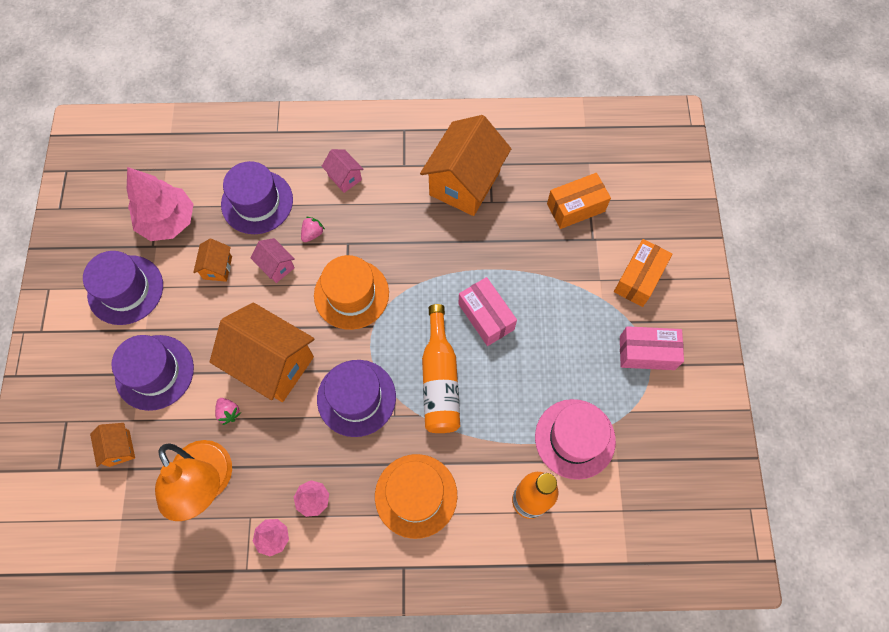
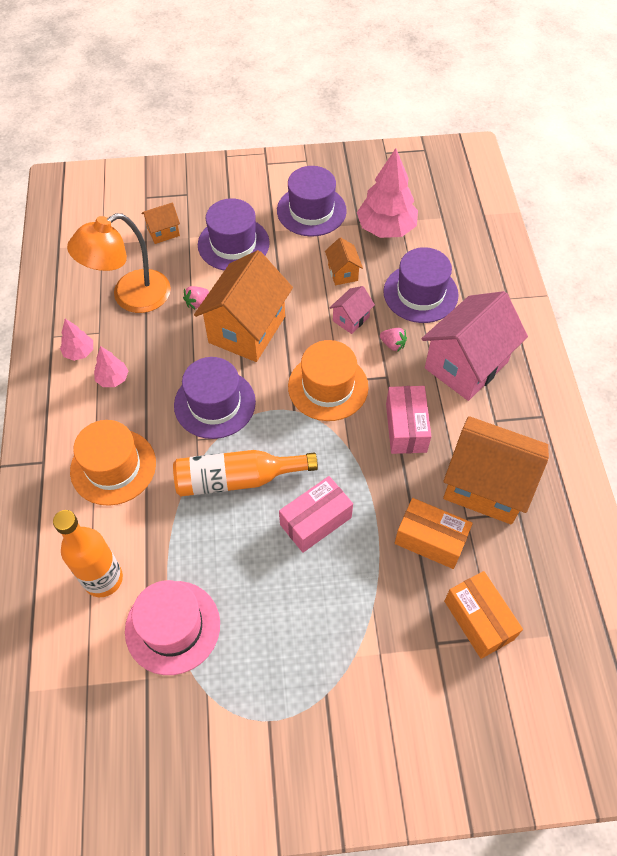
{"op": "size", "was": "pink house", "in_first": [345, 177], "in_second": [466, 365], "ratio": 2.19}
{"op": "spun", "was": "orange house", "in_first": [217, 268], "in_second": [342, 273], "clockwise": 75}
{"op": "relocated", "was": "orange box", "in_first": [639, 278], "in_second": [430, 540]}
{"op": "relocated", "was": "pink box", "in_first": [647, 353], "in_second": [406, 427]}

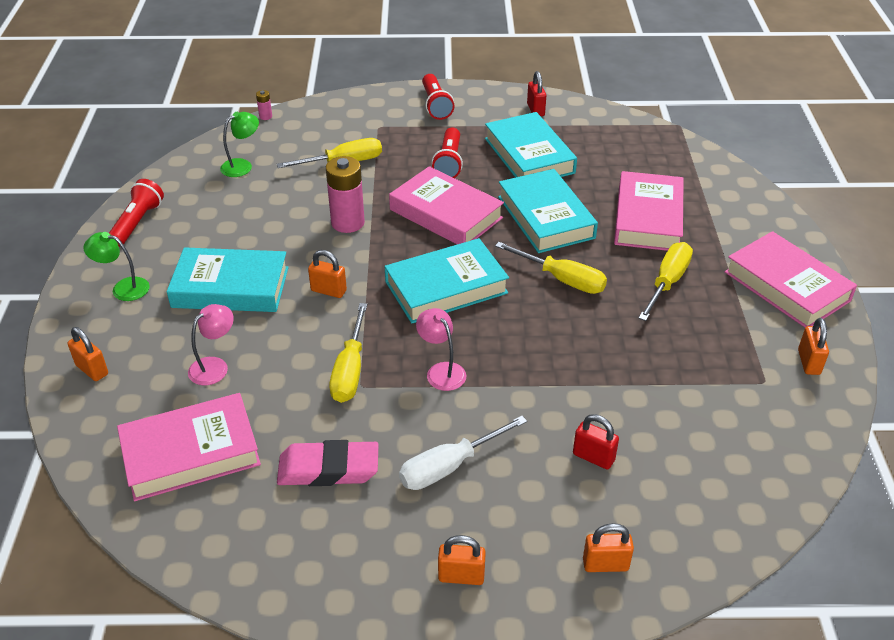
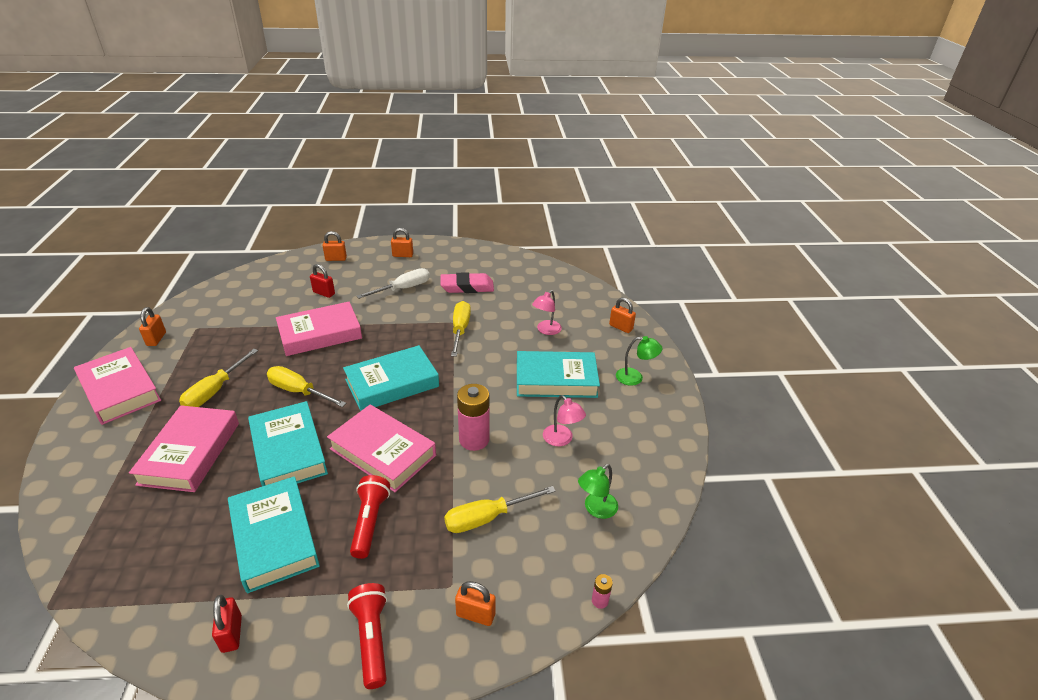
{"op": "missing", "was": "red flashlight", "in_first": [137, 223]}
{"op": "relocated", "was": "orange padlock", "in_first": [328, 291], "in_second": [475, 614]}
{"op": "relocated", "was": "pink lamp", "in_first": [441, 371], "in_second": [561, 440]}
{"op": "relocated", "was": "pink book", "in_first": [191, 453], "in_second": [320, 333]}

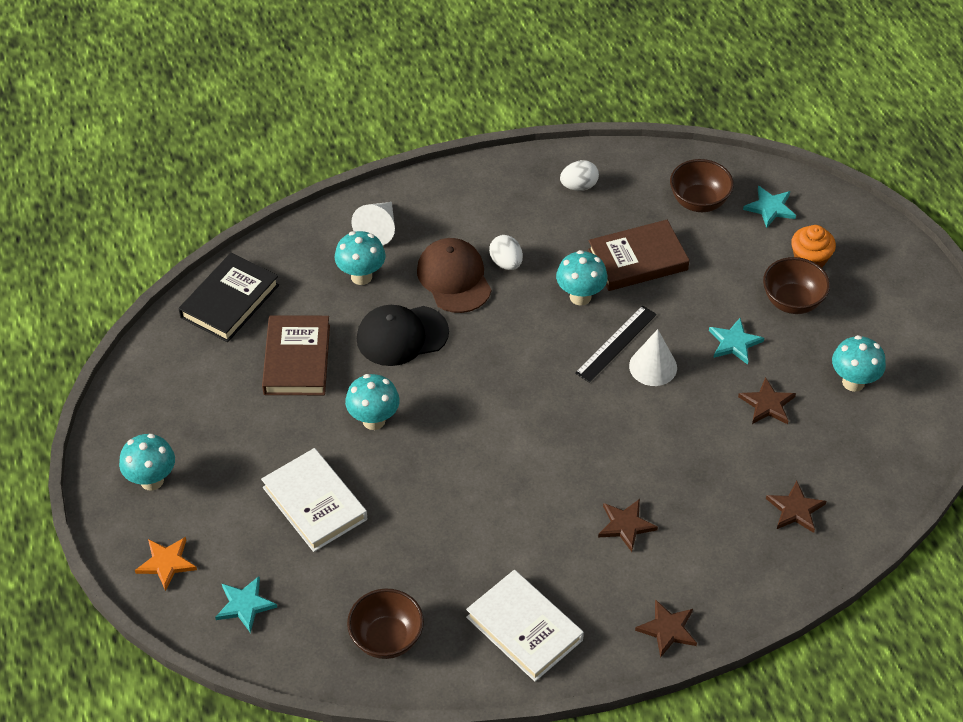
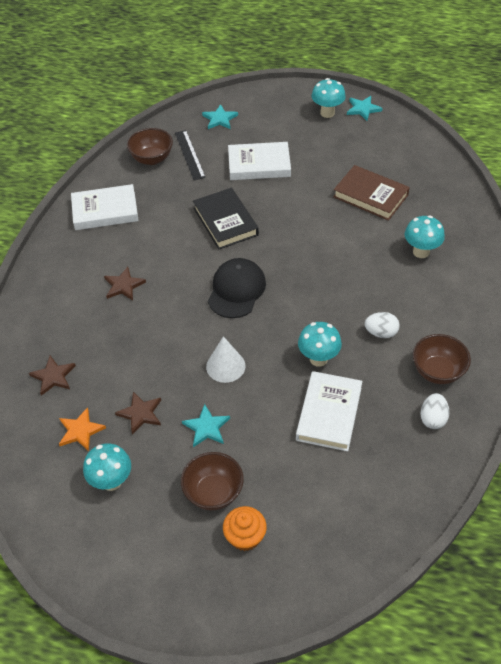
{"op": "relocated", "was": "brown bowl", "in_first": [699, 202], "in_second": [437, 371]}
{"op": "relocated", "was": "turquoise star", "in_first": [770, 208], "in_second": [363, 109]}
{"op": "missing", "was": "white cone", "in_first": [378, 229]}
{"op": "colour", "was": "brown book", "now": "white book", "in_first": [637, 260], "in_second": [329, 413]}
{"op": "missing", "was": "brown cap", "in_first": [454, 278]}
{"op": "relocated", "was": "black book", "in_first": [230, 301], "in_second": [225, 221]}
{"op": "relocated", "was": "black cap", "in_first": [402, 335], "in_second": [236, 290]}
{"op": "relocated", "was": "black ruler", "in_first": [616, 344], "in_second": [189, 155]}
{"op": "missing", "was": "turquoise mushroom", "in_first": [374, 420]}
{"op": "relocated", "was": "orange star", "in_first": [166, 563], "in_second": [80, 431]}
{"op": "missing", "was": "brown star", "in_first": [667, 629]}

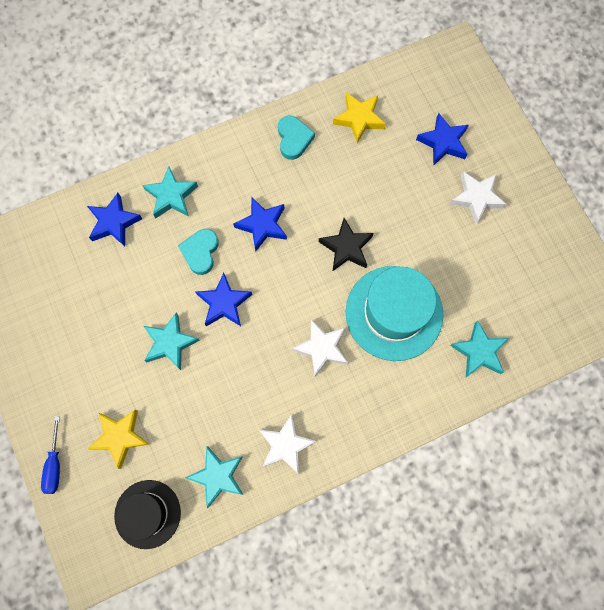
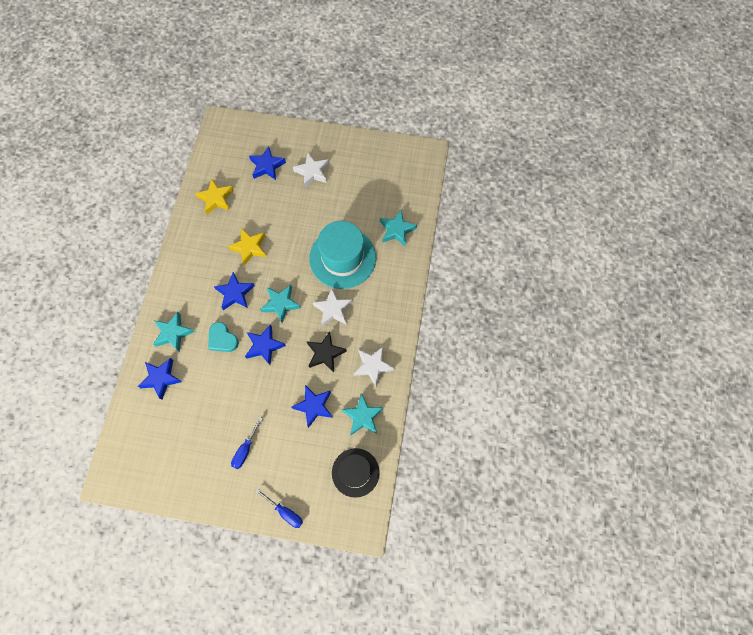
{"op": "missing", "was": "turquoise heart", "in_first": [294, 139]}
{"op": "relocated", "was": "black star", "in_first": [346, 247], "in_second": [325, 353]}
{"op": "relocated", "was": "turquoise star", "in_first": [170, 343], "in_second": [281, 304]}
{"op": "relocated", "was": "yellow star", "in_first": [120, 437], "in_second": [249, 248]}
{"op": "appeared", "now": "blue star", "in_second": [314, 406]}
{"op": "appeared", "now": "blue screwdriver", "in_second": [245, 450]}

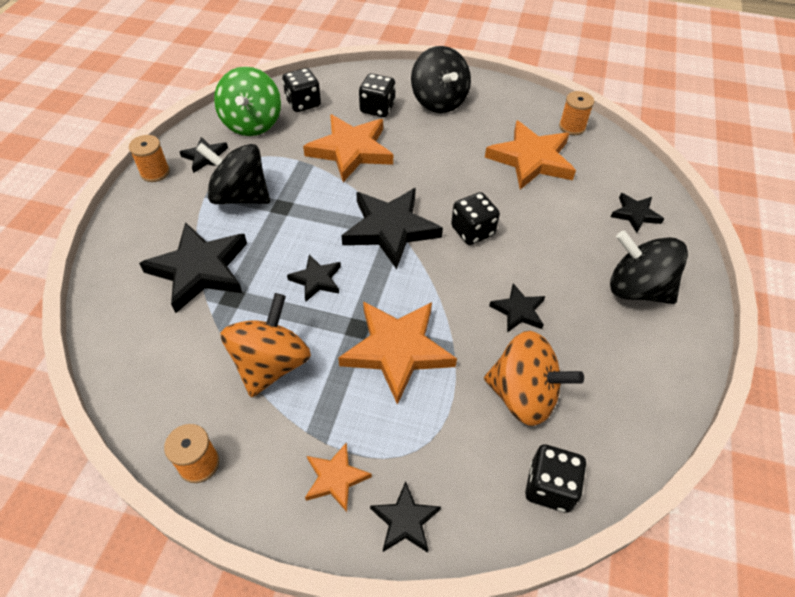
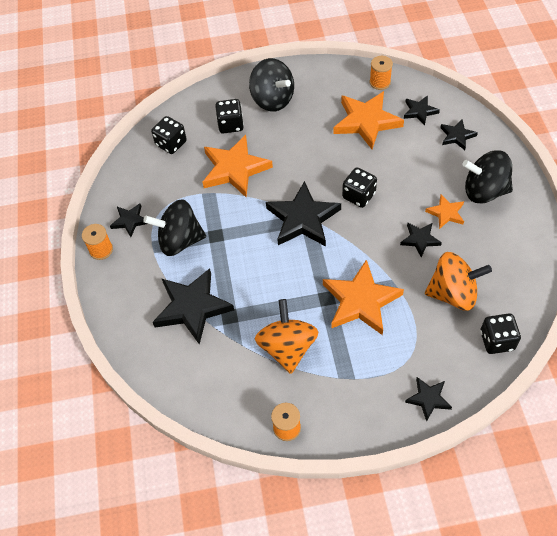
{"op": "missing", "was": "green spinning top", "in_first": [252, 123]}
{"op": "relocated", "was": "black star", "in_first": [316, 280], "in_second": [419, 111]}
{"op": "relocated", "was": "orange star", "in_first": [335, 478], "in_second": [446, 213]}

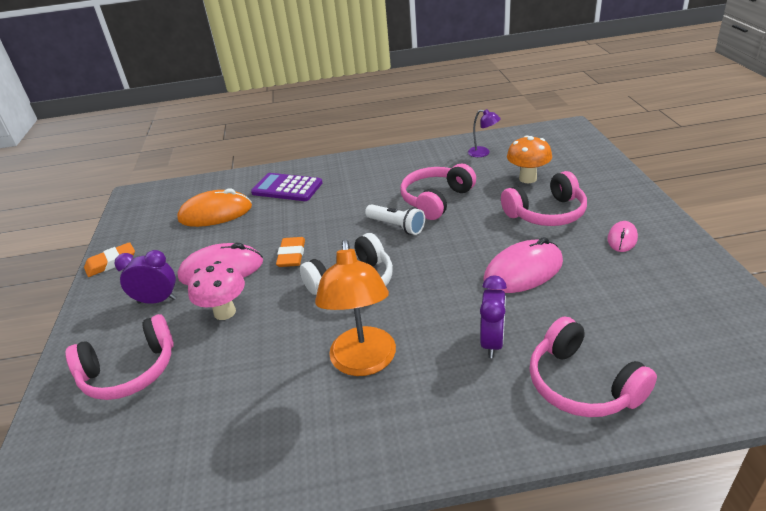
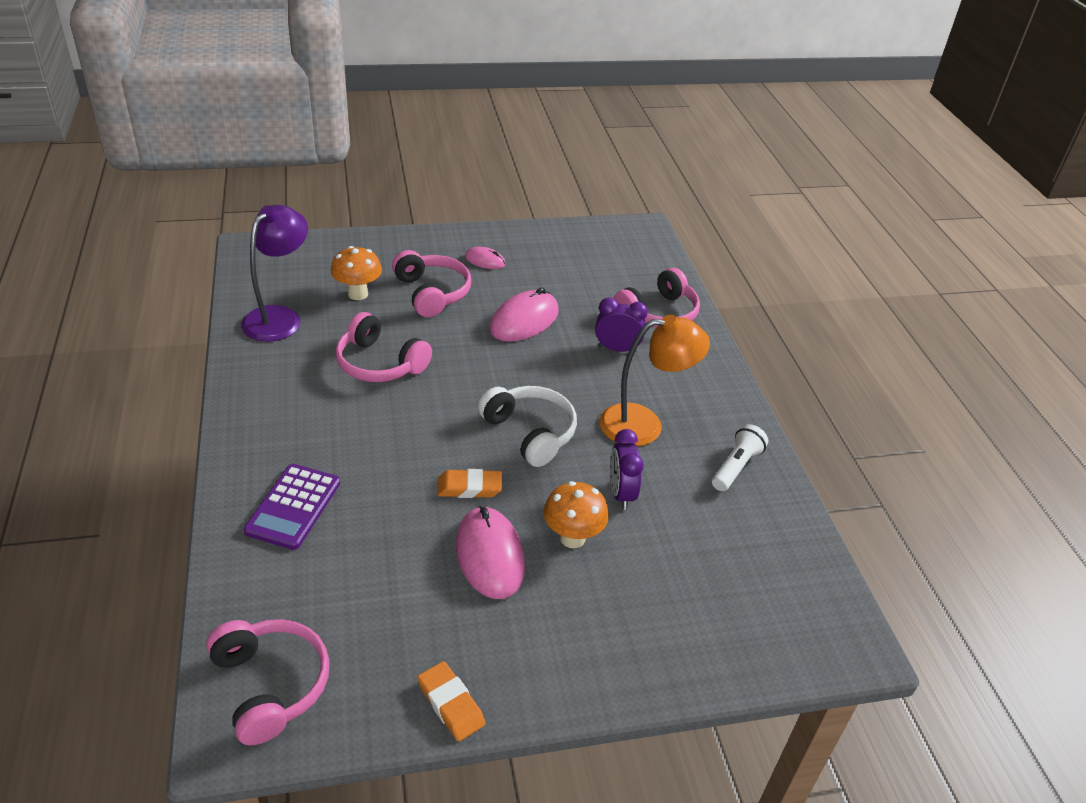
{"op": "size", "was": "purple lamp", "in_first": [483, 153], "in_second": [279, 317], "ratio": 2.03}
{"op": "missing", "was": "orange mouse", "in_first": [215, 213]}
{"op": "relocated", "was": "white flashlight", "in_first": [396, 226], "in_second": [736, 467]}
{"op": "spun", "was": "pink mouse", "in_first": [523, 271], "in_second": [524, 320], "clockwise": 75}
{"op": "relocated", "was": "purple clock", "in_first": [157, 300], "in_second": [621, 493]}
{"op": "colour", "was": "pink mushroom", "now": "orange mushroom", "in_first": [225, 312], "in_second": [572, 538]}
{"op": "relocated", "was": "pink headphones", "in_first": [130, 371], "in_second": [270, 685]}

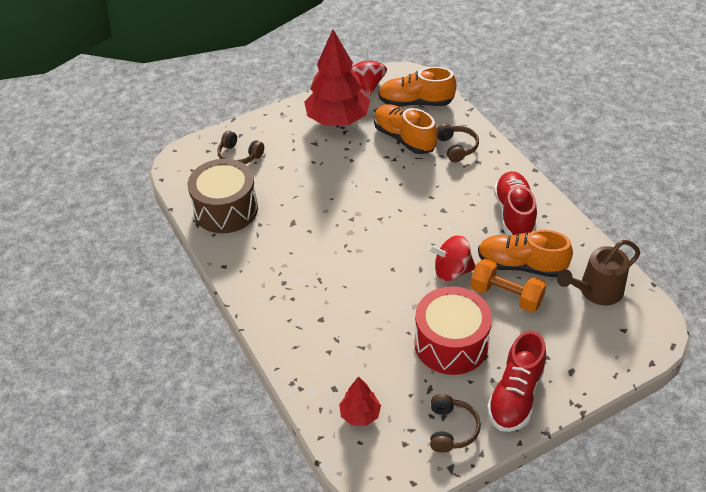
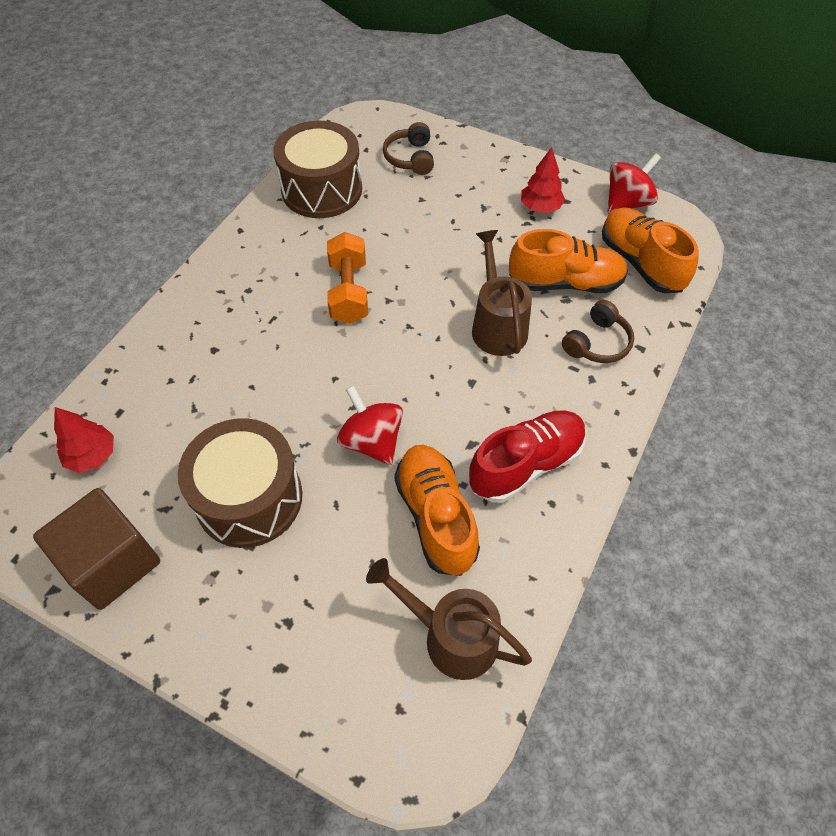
{"op": "size", "was": "red tree", "in_first": [338, 120], "in_second": [540, 207], "ratio": 0.48}
{"op": "spun", "was": "orange shoe", "in_first": [404, 138], "in_second": [565, 283], "clockwise": 75}
{"op": "relocated", "was": "orange dumbbell", "in_first": [506, 295], "in_second": [348, 292]}
{"op": "colour", "was": "red drum", "now": "brown drum", "in_first": [451, 343], "in_second": [249, 498]}
{"op": "missing", "was": "red shoe", "in_first": [515, 395]}
{"op": "exchanged", "was": "brown headphones", "now": "brown cube", "in_first": [451, 429], "in_second": [112, 562]}
{"op": "appeared", "now": "brown watering can", "in_second": [497, 325]}

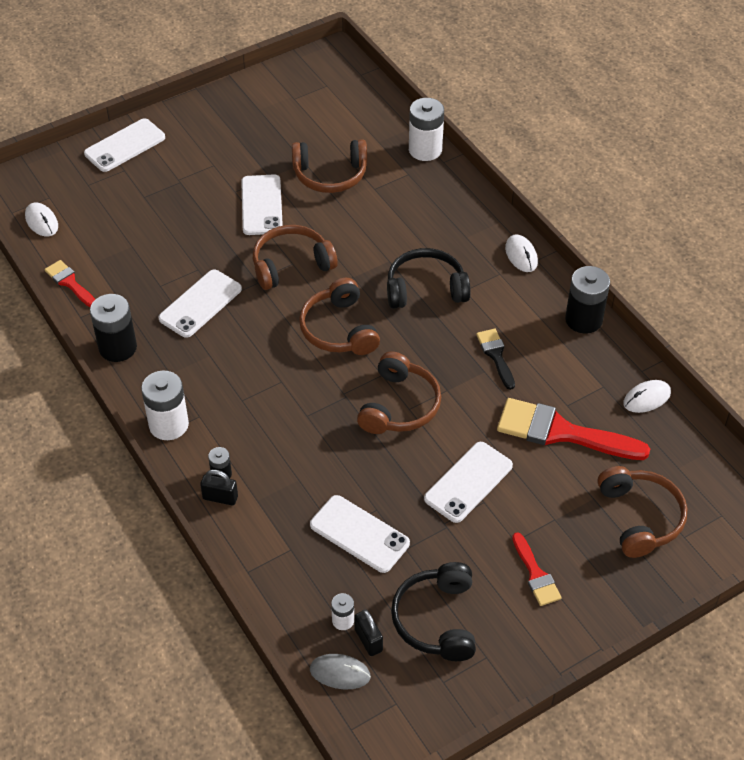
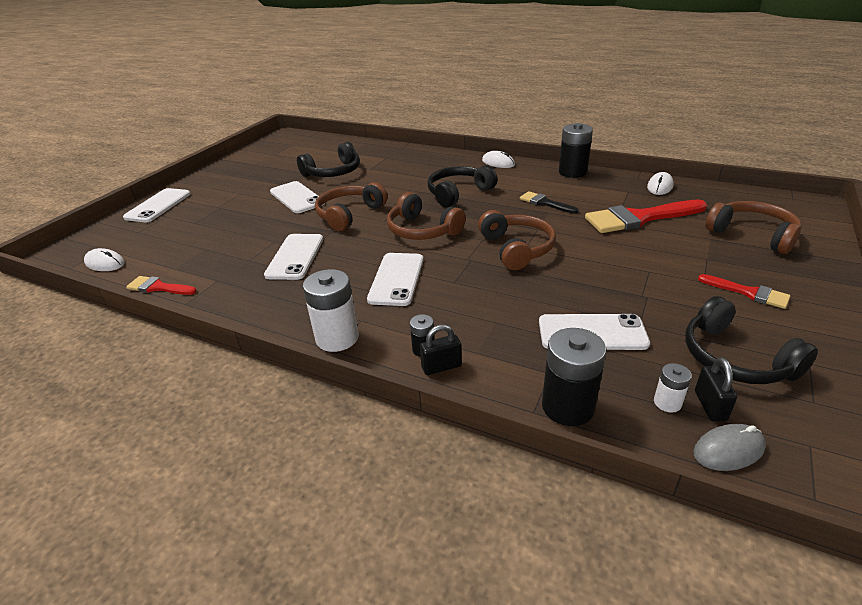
{"op": "missing", "was": "white battery", "in_first": [425, 150]}
{"op": "colour", "was": "brown headphones", "now": "black headphones", "in_first": [330, 175], "in_second": [333, 172]}
{"op": "relocated", "was": "black battery", "in_first": [118, 347], "in_second": [568, 406]}
{"op": "relocated", "was": "white phone", "in_first": [468, 482], "in_second": [396, 279]}
{"op": "spun", "was": "black padlock", "in_first": [368, 640], "in_second": [710, 406], "clockwise": 60}

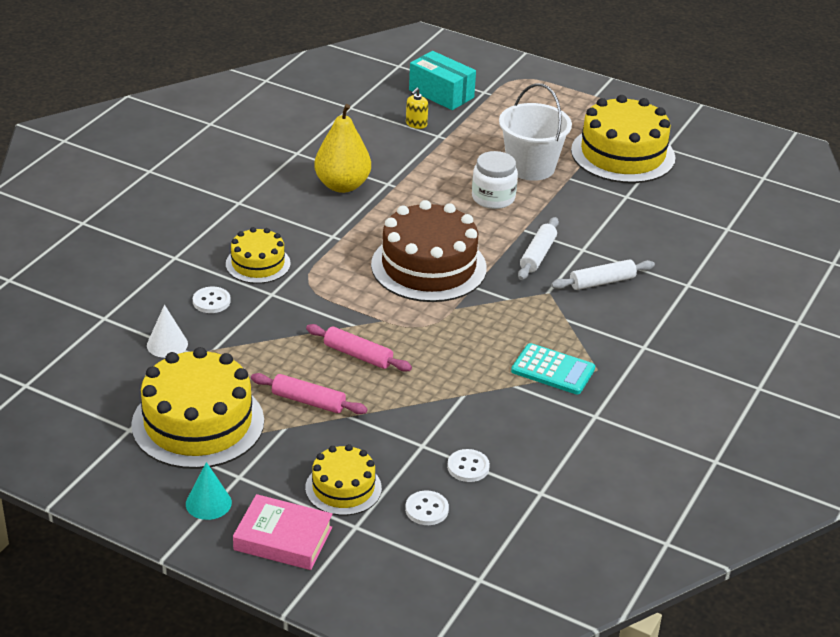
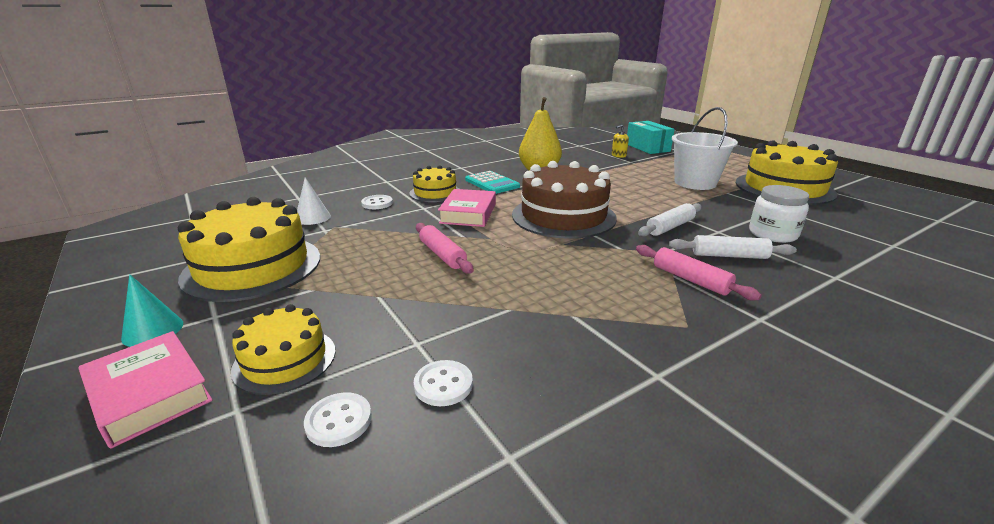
{"op": "relocated", "was": "white jar", "in_first": [493, 198], "in_second": [772, 234]}
{"op": "relocated", "was": "turquoise calculator", "in_first": [553, 370], "in_second": [492, 183]}
{"op": "relocated", "was": "pink rolling pin", "in_first": [308, 401], "in_second": [690, 280]}
{"op": "appeared", "now": "pink book", "in_second": [468, 213]}

